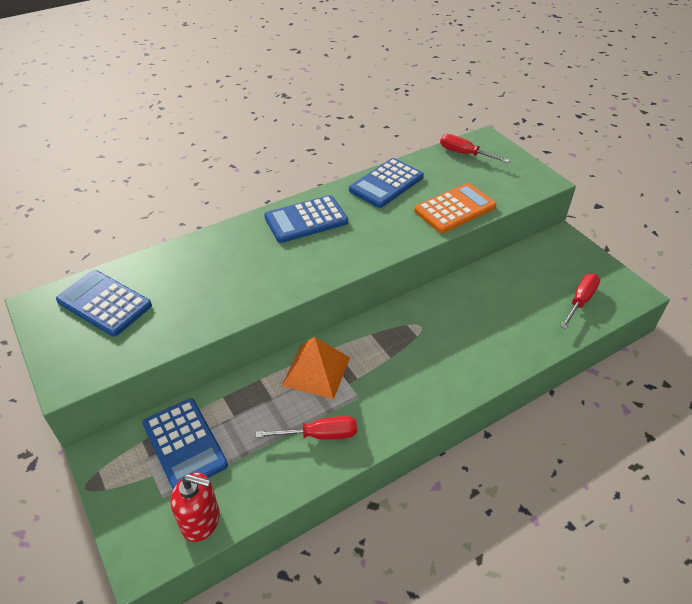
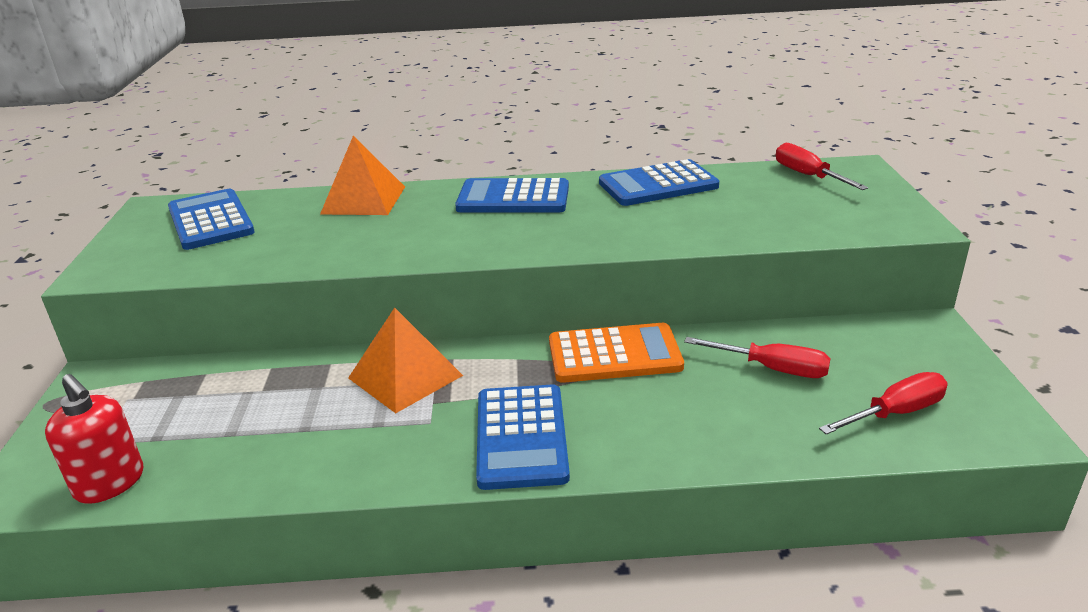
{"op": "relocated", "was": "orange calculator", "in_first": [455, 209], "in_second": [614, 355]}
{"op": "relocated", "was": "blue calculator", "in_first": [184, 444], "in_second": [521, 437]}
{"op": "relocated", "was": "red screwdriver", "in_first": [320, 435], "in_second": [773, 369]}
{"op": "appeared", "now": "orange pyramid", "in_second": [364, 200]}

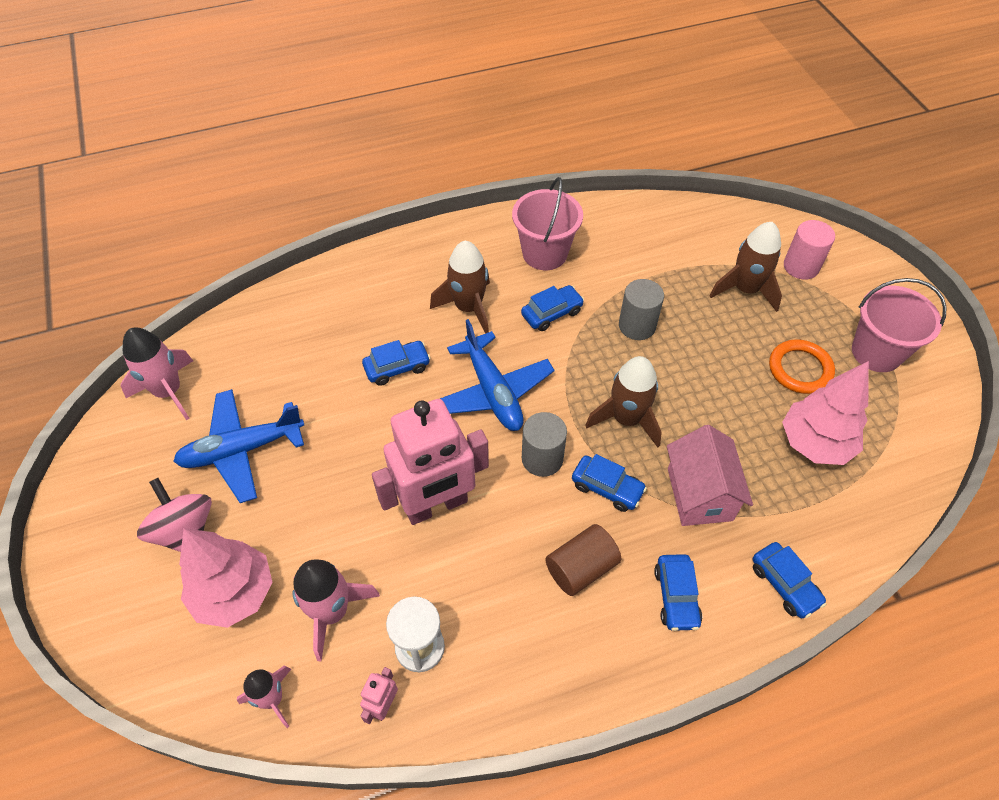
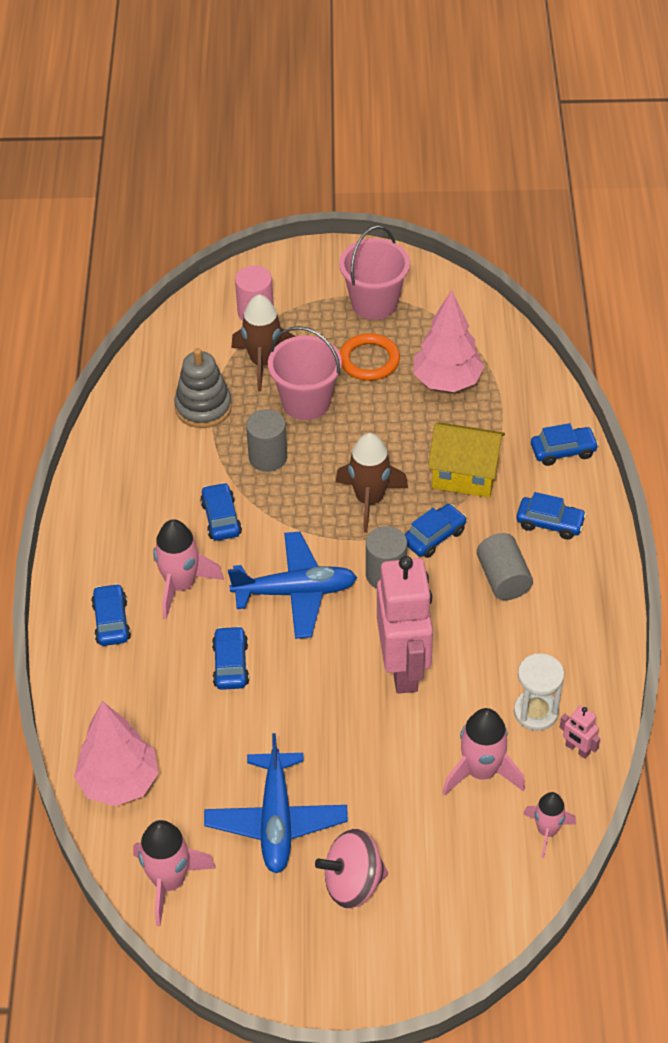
{"op": "relocated", "was": "pink bucket", "in_first": [545, 253], "in_second": [306, 402]}
{"op": "colour", "was": "brown rocket", "now": "pink rocket", "in_first": [468, 308], "in_second": [181, 585]}
{"op": "colour", "was": "pink house", "now": "yellow house", "in_first": [699, 494], "in_second": [465, 475]}
{"op": "colour", "was": "brown cylinder", "now": "grey cylinder", "in_first": [581, 568], "in_second": [503, 578]}
{"op": "relocated", "was": "pink tree", "in_first": [235, 593], "in_second": [119, 782]}
{"op": "appeared", "now": "grey stacking toy", "in_second": [203, 407]}
{"op": "appeared", "now": "blue car", "in_second": [111, 621]}

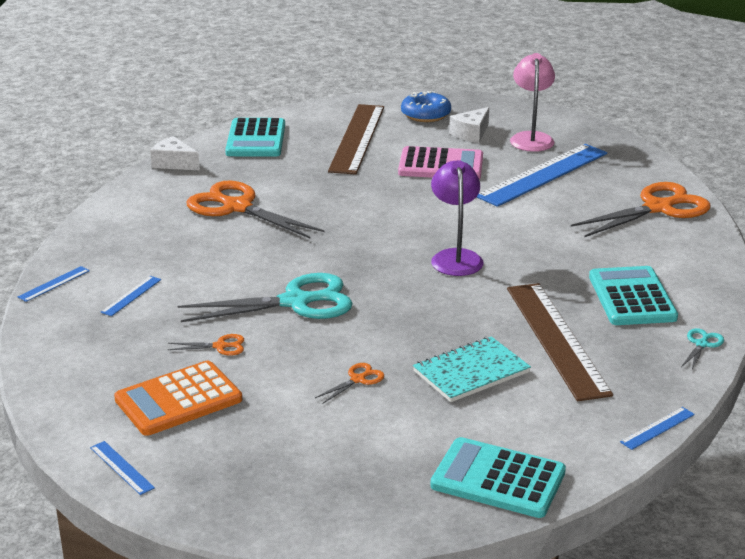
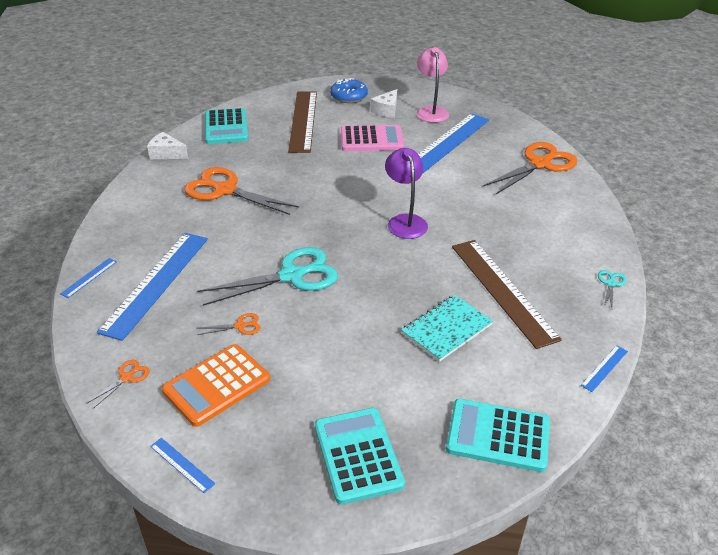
{"op": "relocated", "was": "turquoise calculator", "in_first": [632, 297], "in_second": [358, 455]}
{"op": "size", "was": "blue ruler", "in_first": [131, 296], "in_second": [156, 283], "ratio": 2.47}
{"op": "relocated", "was": "orange scissors", "in_first": [358, 379], "in_second": [126, 377]}

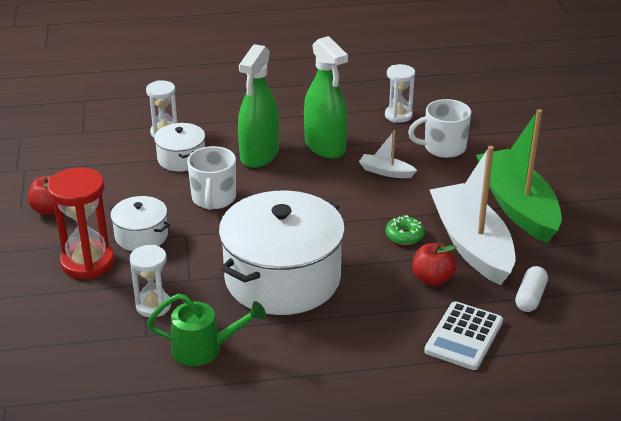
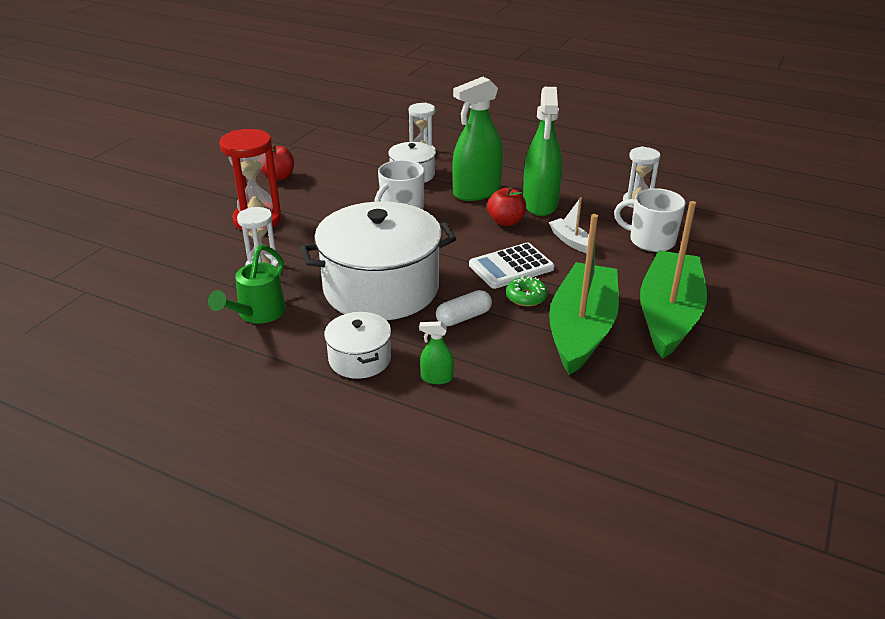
{"op": "colour", "was": "white boat", "now": "green boat", "in_first": [471, 244], "in_second": [581, 329]}
{"op": "relocated", "was": "white pot", "in_first": [141, 236], "in_second": [359, 359]}
{"op": "relocated", "was": "red apple", "in_first": [432, 279], "in_second": [506, 221]}
{"op": "relocated", "was": "white capsule", "in_first": [530, 297], "in_second": [463, 317]}
{"op": "spun", "was": "green watering can", "in_first": [204, 349], "in_second": [257, 314], "clockwise": 75}
{"op": "relocated", "was": "white calculator", "in_first": [464, 336], "in_second": [511, 267]}
{"op": "appeared", "now": "green spray bottle", "in_second": [437, 378]}

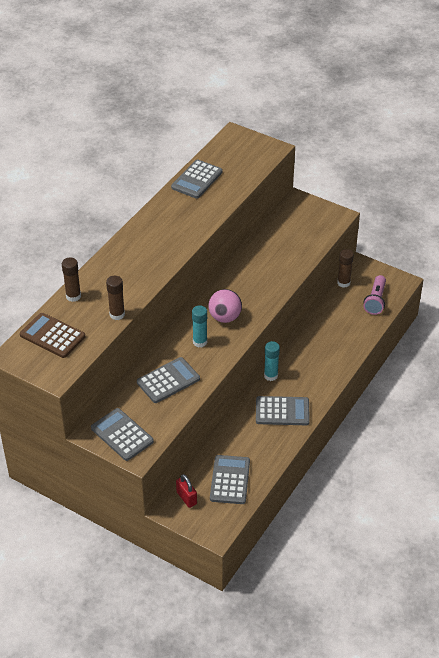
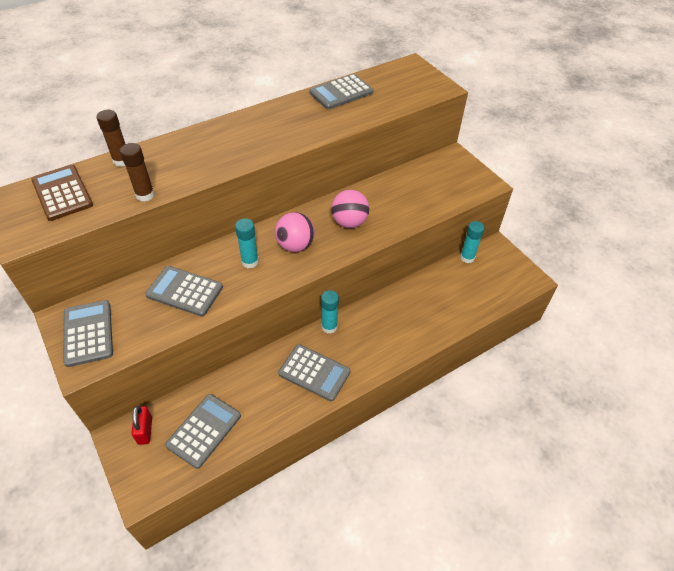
{"op": "colour", "was": "brown glue stick", "now": "turquoise glue stick", "in_first": [343, 283], "in_second": [467, 257]}
{"op": "missing", "was": "pink flashlight", "in_first": [375, 301]}
{"op": "spun", "was": "grey calculator", "in_first": [168, 381], "in_second": [185, 291], "clockwise": -150}
{"op": "appeared", "now": "pink ball", "in_second": [349, 222]}

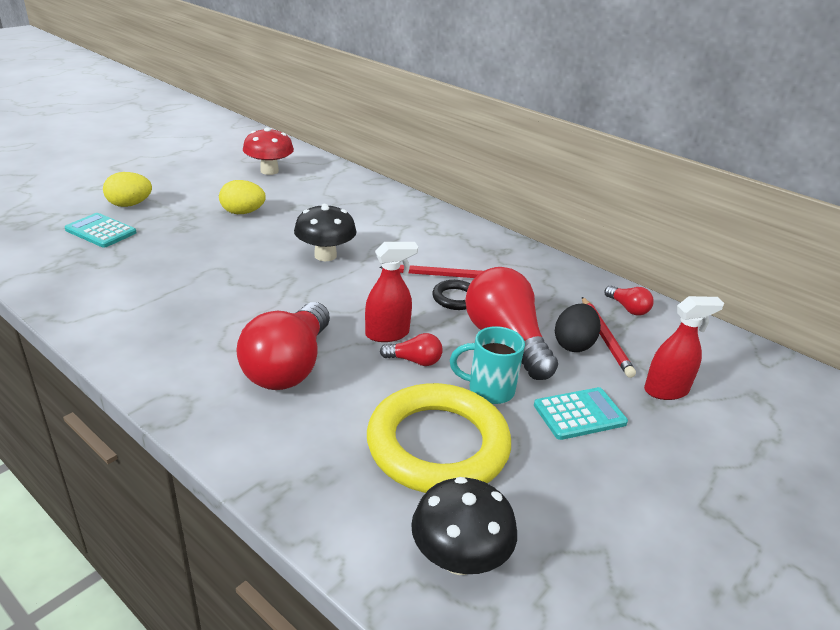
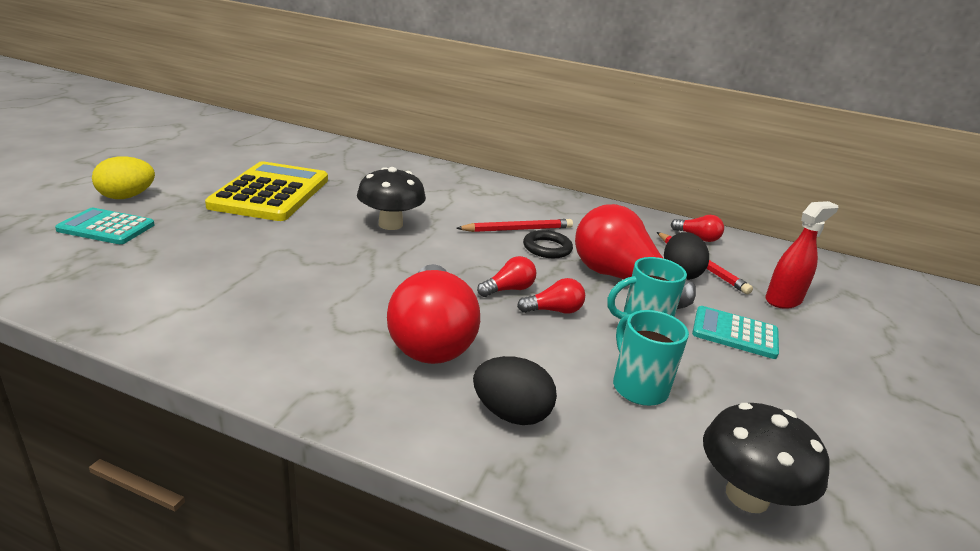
{"op": "missing", "was": "red mushroom", "in_first": [269, 171]}
{"op": "exchanged", "was": "yellow egg", "now": "yellow calculator", "in_first": [243, 212], "in_second": [271, 193]}
{"op": "exchanged", "was": "red spray bottle", "now": "red light bulb", "in_first": [387, 334], "in_second": [508, 289]}
{"op": "exchanged", "was": "yellow ring", "now": "turquoise mug", "in_first": [437, 445], "in_second": [638, 387]}
{"op": "spun", "was": "turquoise calculator", "in_first": [579, 414], "in_second": [734, 333], "clockwise": -120}
{"op": "appeared", "now": "black egg", "in_second": [511, 414]}

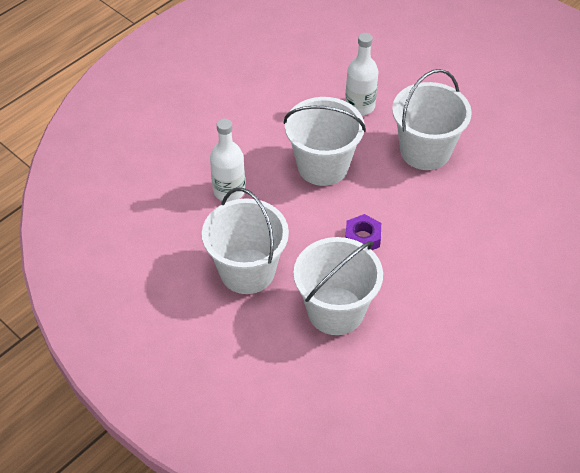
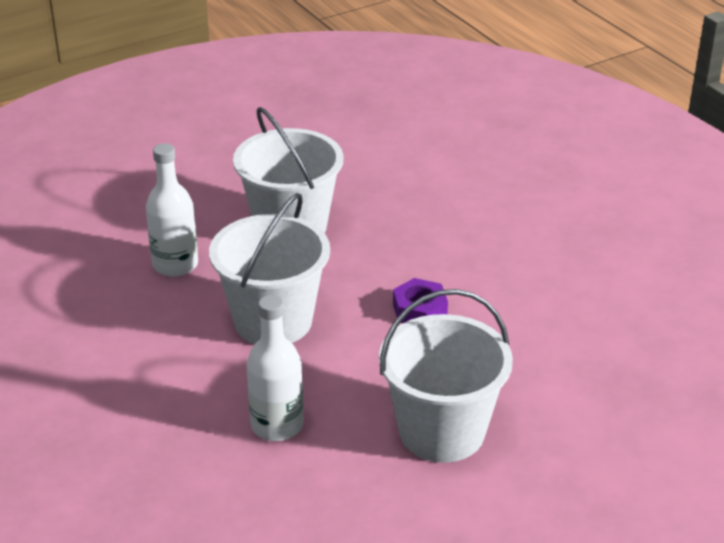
{"op": "missing", "was": "white bucket", "in_first": [335, 311]}

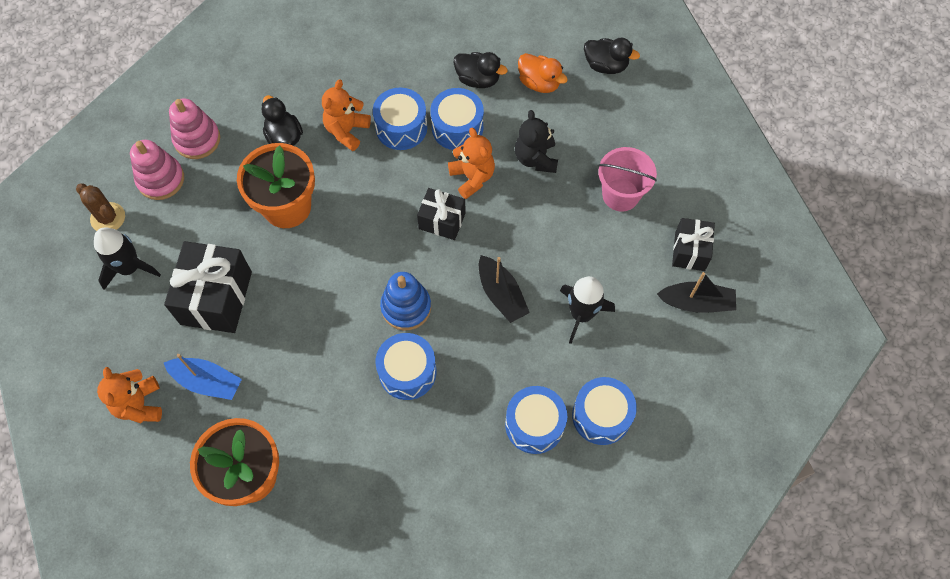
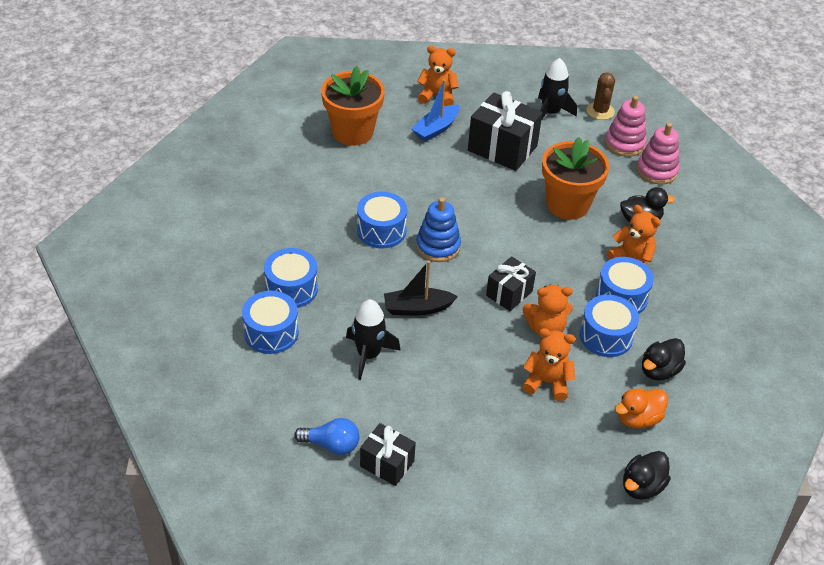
{"op": "colour", "was": "black teddy bear", "now": "orange teddy bear", "in_first": [536, 158], "in_second": [547, 382]}
{"op": "missing", "was": "pink bucket", "in_first": [620, 195]}
{"op": "spun", "was": "brown cactus", "in_first": [108, 218], "in_second": [600, 111], "clockwise": -60}
{"op": "exchanged", "was": "black boat", "now": "blue light bulb", "in_first": [696, 302], "in_second": [331, 445]}

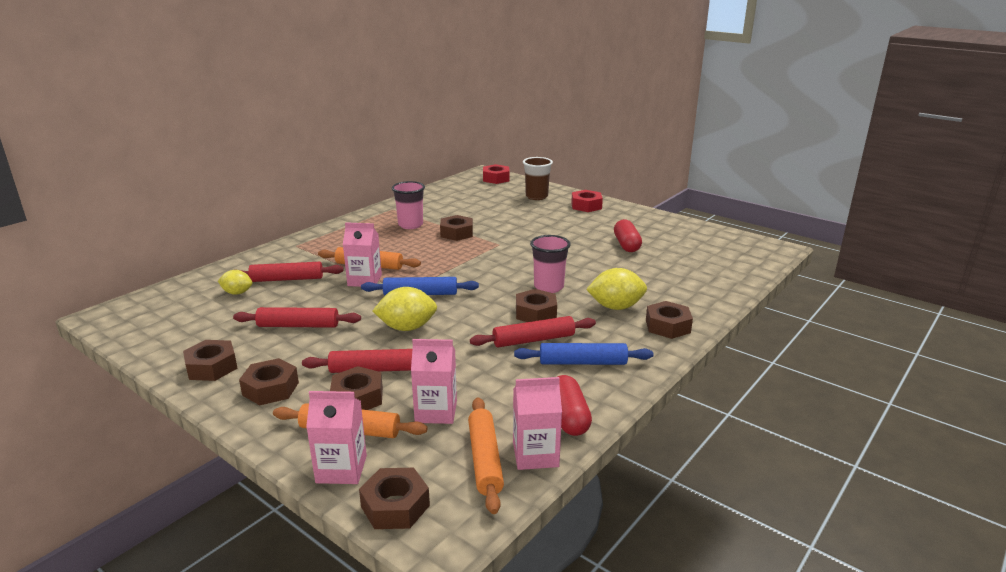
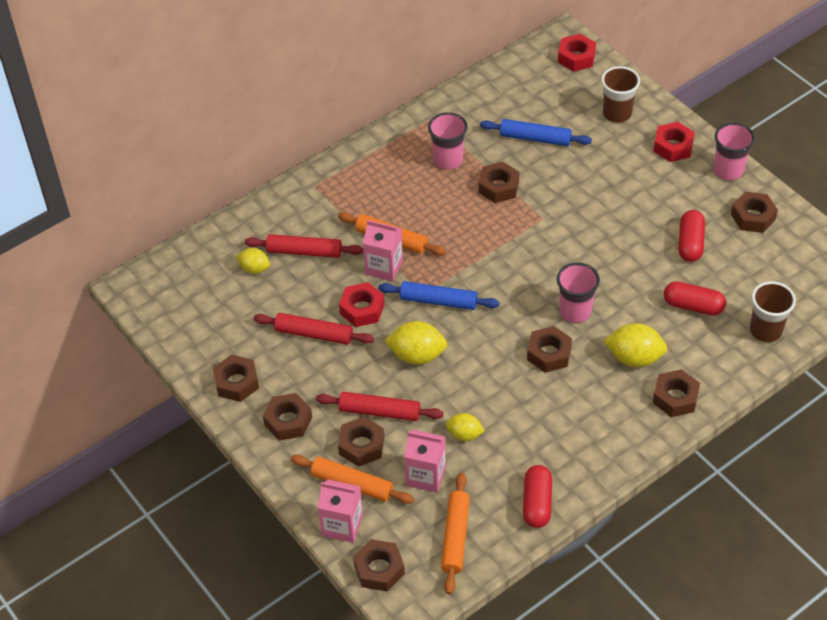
{"op": "missing", "was": "red rolling pin", "in_first": [533, 340]}
{"op": "relocated", "was": "blue rolling pin", "in_first": [583, 362], "in_second": [535, 138]}
{"op": "missing", "was": "pink carton", "in_first": [535, 455]}
{"op": "appeared", "now": "pink cup", "in_second": [728, 170]}
{"op": "appeared", "now": "brown nut", "in_second": [753, 217]}
{"op": "appeared", "now": "red capsule", "in_second": [693, 306]}
{"op": "appeared", "now": "brown cup", "in_second": [765, 331]}
{"op": "appeared", "now": "red nut", "in_second": [362, 309]}
{"op": "appeared", "now": "yellow lemon", "in_second": [464, 434]}

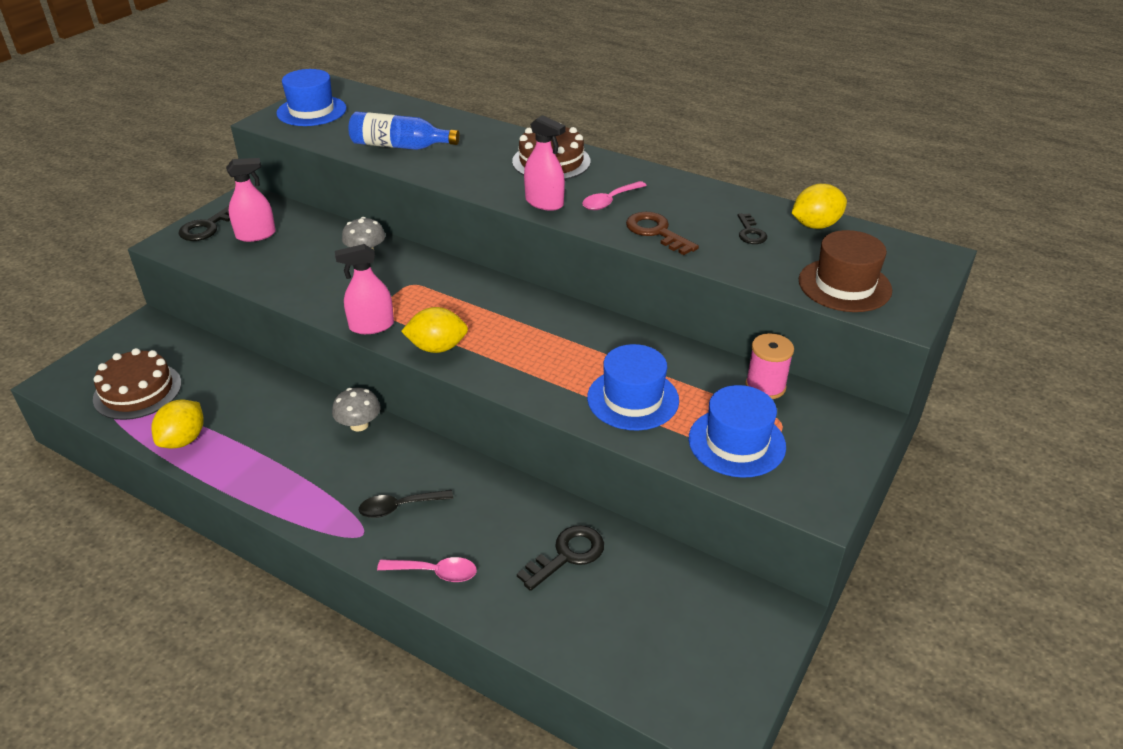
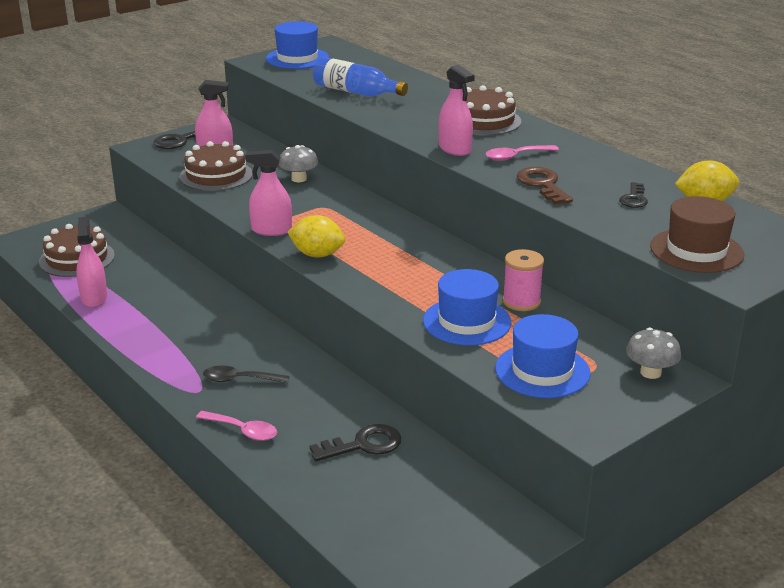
{"op": "relocated", "was": "pink spool", "in_first": [765, 386], "in_second": [521, 301]}
{"op": "relocated", "was": "grey mushroom", "in_first": [359, 425], "in_second": [650, 372]}
{"op": "exchanged", "was": "yellow lemon", "now": "pink spray bottle", "in_first": [183, 440], "in_second": [94, 298]}
{"op": "appeared", "now": "brown cake", "in_second": [216, 175]}

